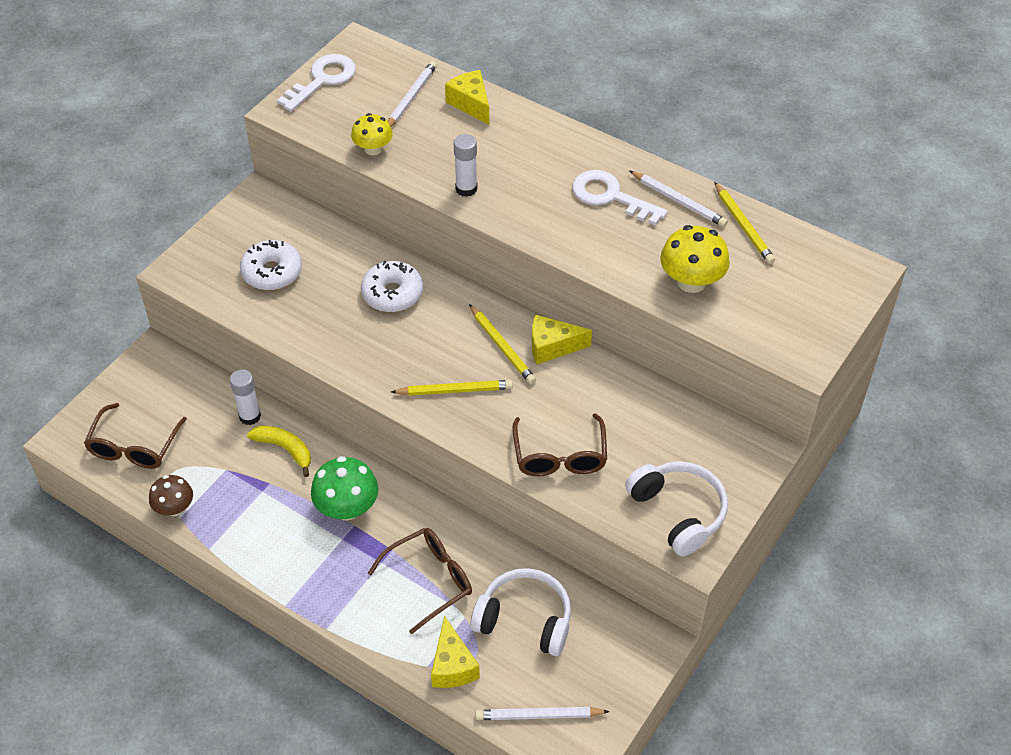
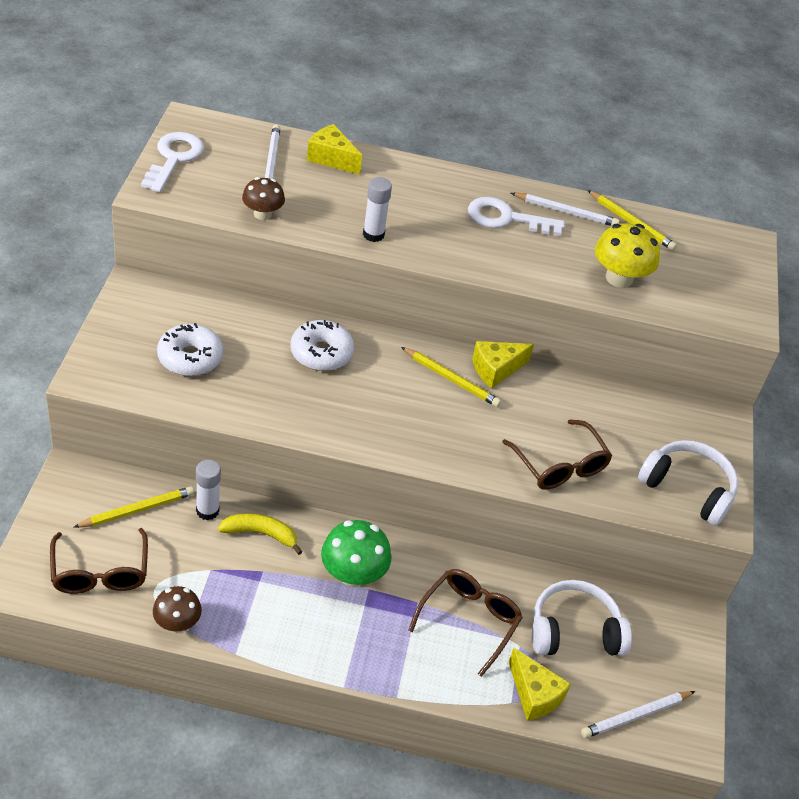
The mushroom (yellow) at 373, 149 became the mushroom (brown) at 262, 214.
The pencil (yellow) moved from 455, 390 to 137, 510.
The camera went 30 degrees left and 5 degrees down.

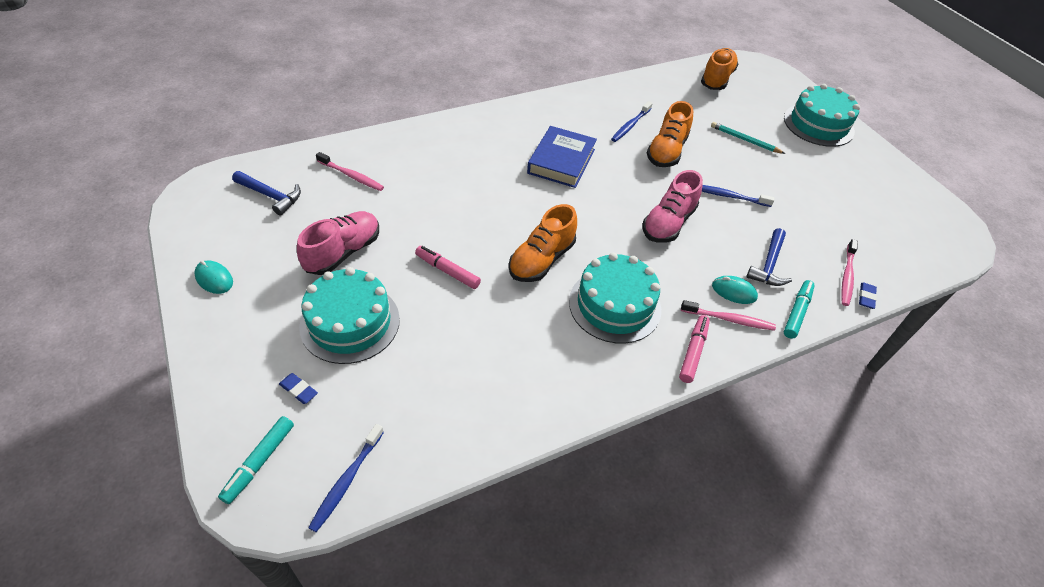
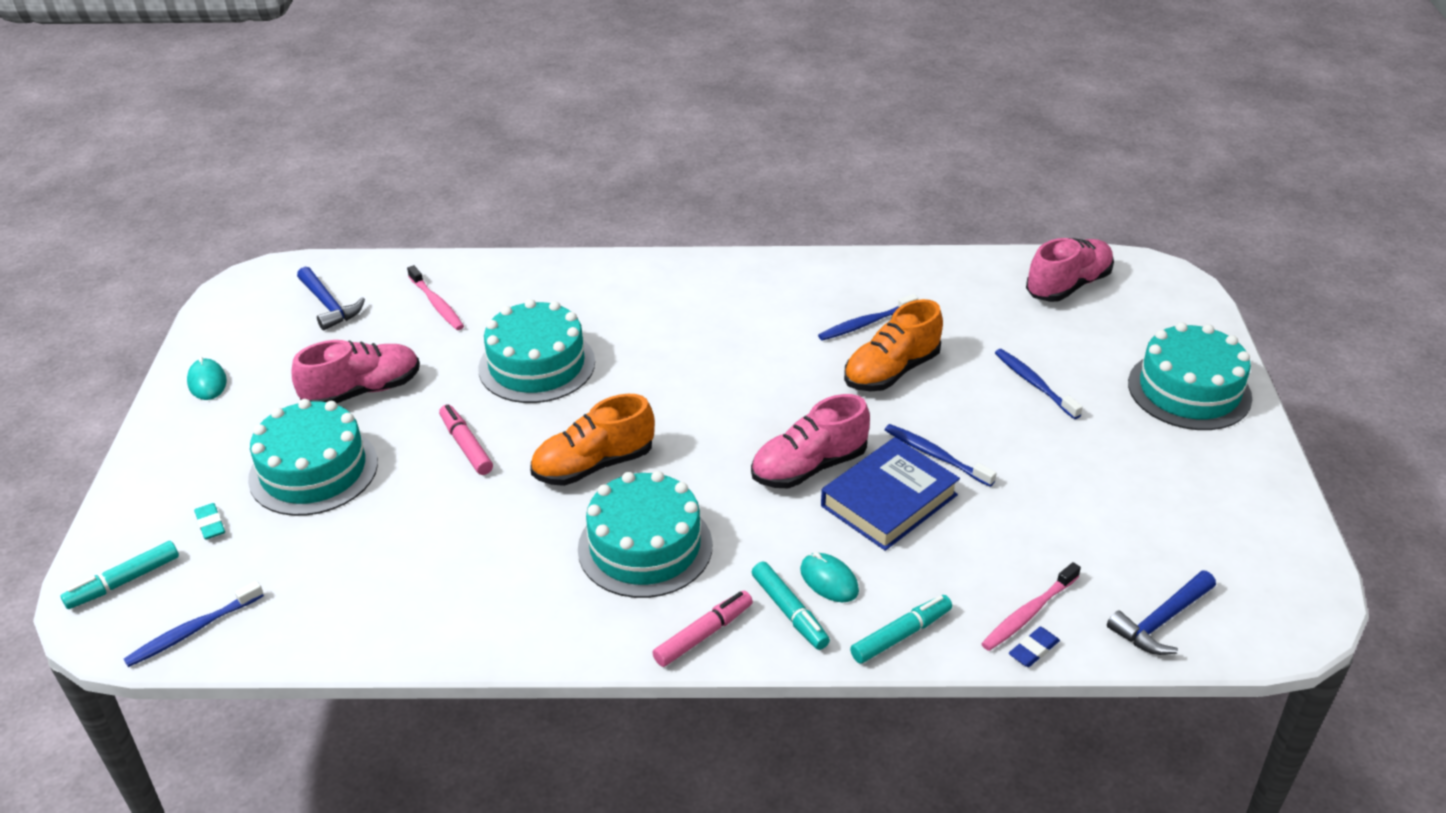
The eraser (blue) at 299, 390 became the eraser (turquoise) at 210, 524.
The book (blue) moved from 561, 161 to 889, 500.
The toothbrush (pink) at 728, 319 was replaced by the marker (turquoise) at 789, 612.
The shoe (orange) at 716, 79 became the shoe (pink) at 1068, 286.
The pencil (turquoise) at 744, 140 was replaced by the toothbrush (blue) at 1034, 384.
The hammer (blue) moved from 769, 265 to 1160, 621.
The cake (turquoise) at 537, 365 appeared.
The camera went 30 degrees right and 10 degrees down.

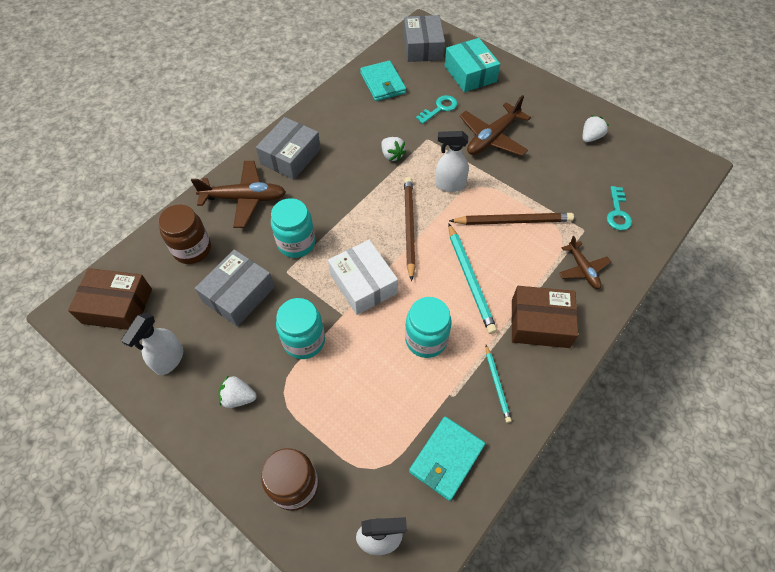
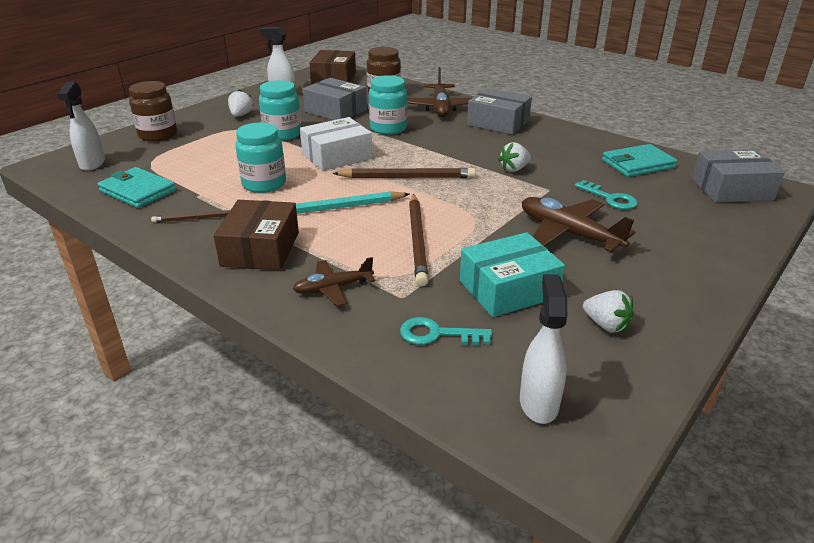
The spray bottle (white) moved from 449, 185 to 538, 403.
The box (turquoise) moved from 470, 74 to 508, 289.
The pencil (turquoise) at 497, 384 became the pencil (brown) at 197, 218.
The camera went 90 degrees right and 25 degrees down.

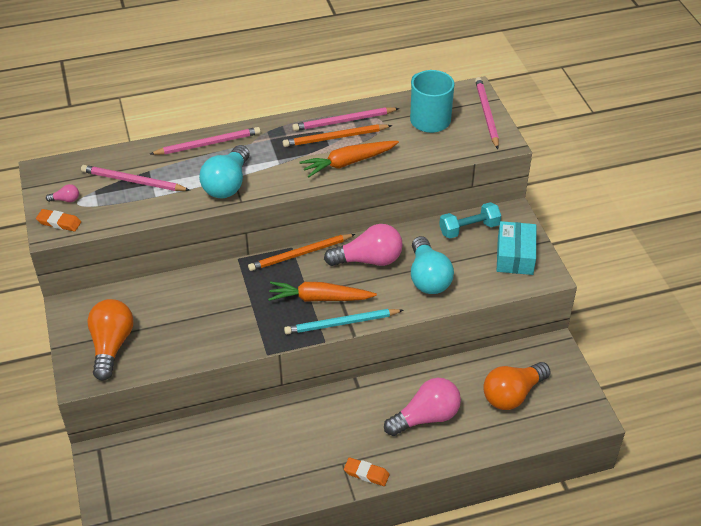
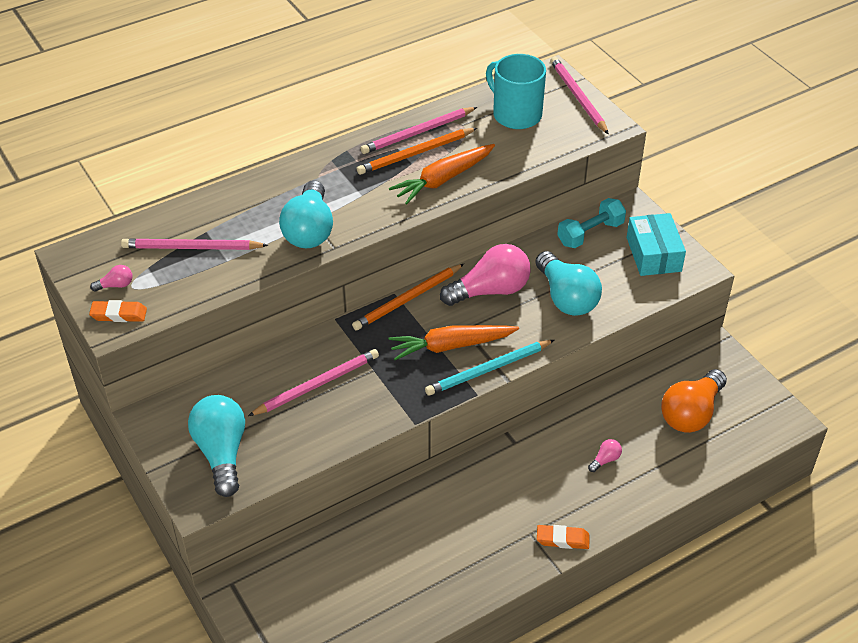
The light bulb (orange) at 111, 345 became the light bulb (turquoise) at 222, 453.
The pencil (pink) moved from 207, 144 to 316, 385.
The light bulb (pink) at 426, 417 changed to 0.42 times the size.
The camera went 15 degrees left and 0 degrees up.

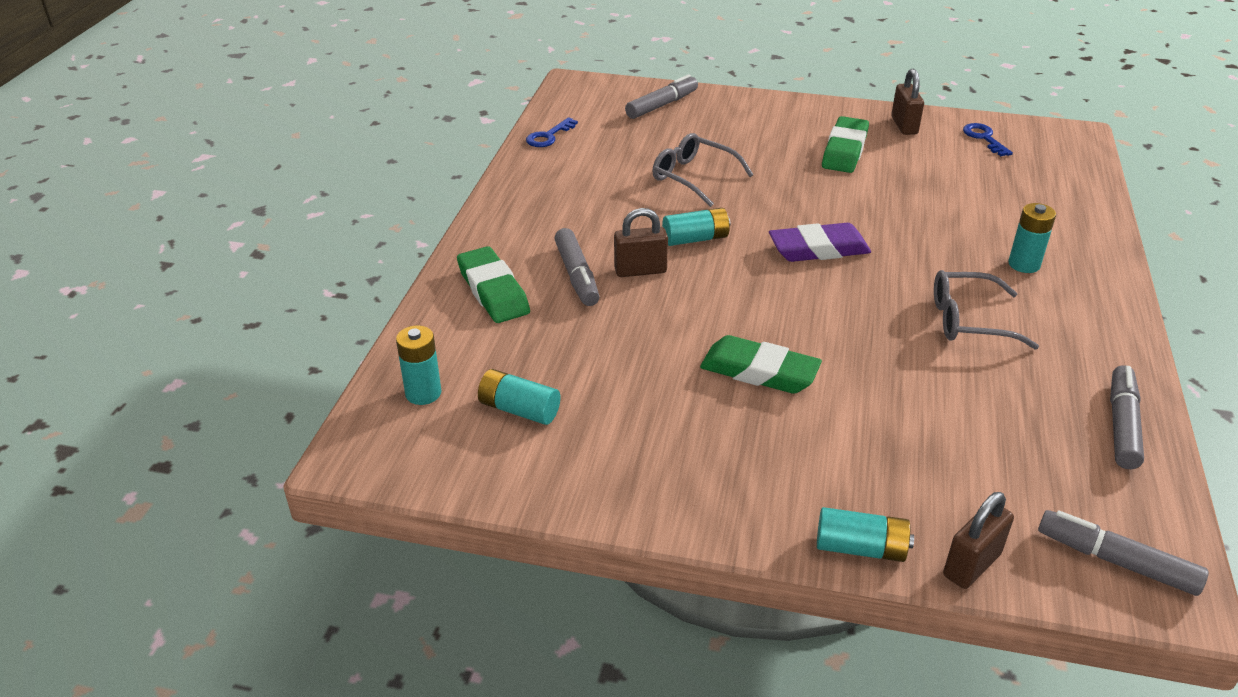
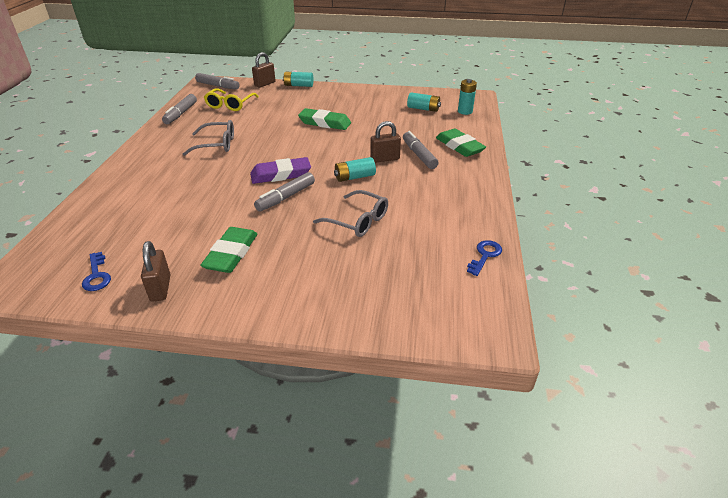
The marker (grey) moved from 661, 105 to 286, 197.
The battery (turquoise) at 1024, 264 disappeared.
The glasses (yellow) at 230, 105 appeared.
The camera went 175 degrees right and 0 degrees up.

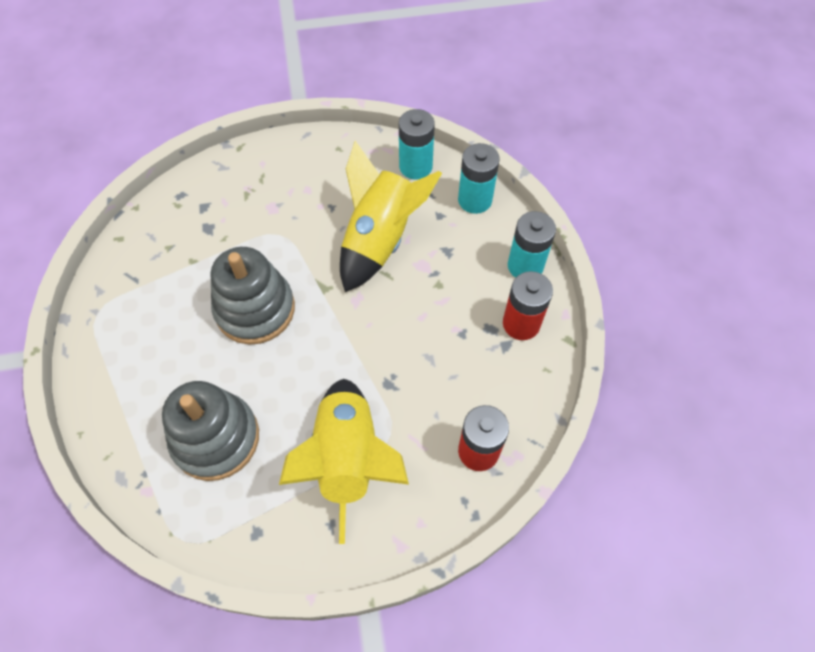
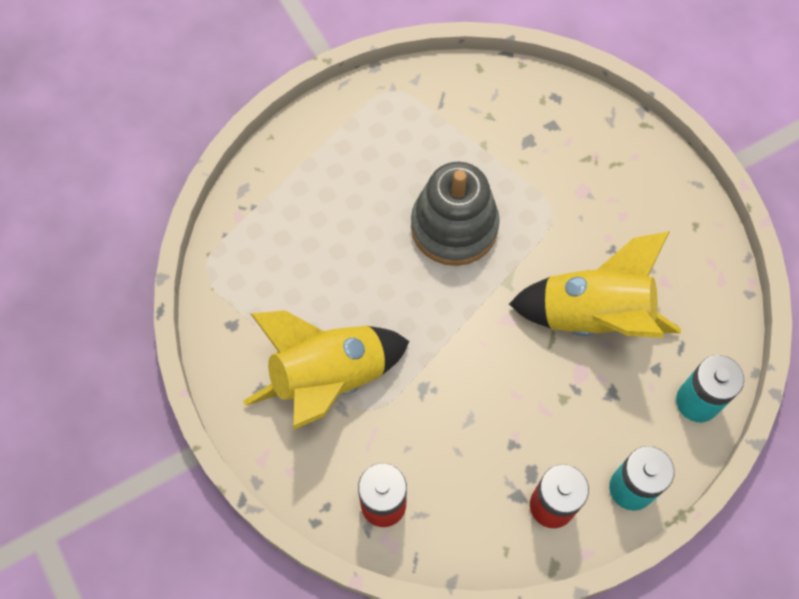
The stacking toy (grey) at 216, 438 disappeared.
The battery (turquoise) at 415, 166 disappeared.
The camera went 70 degrees right and 5 degrees up.

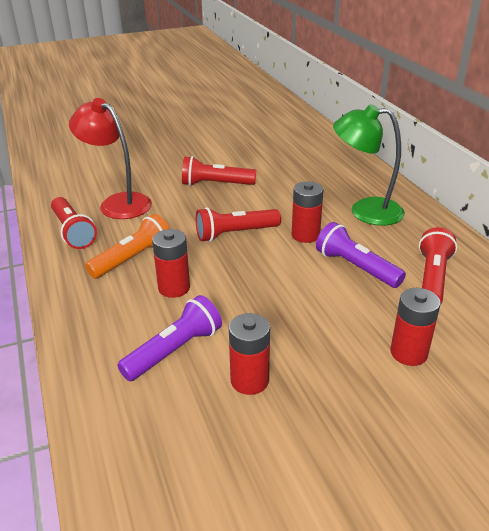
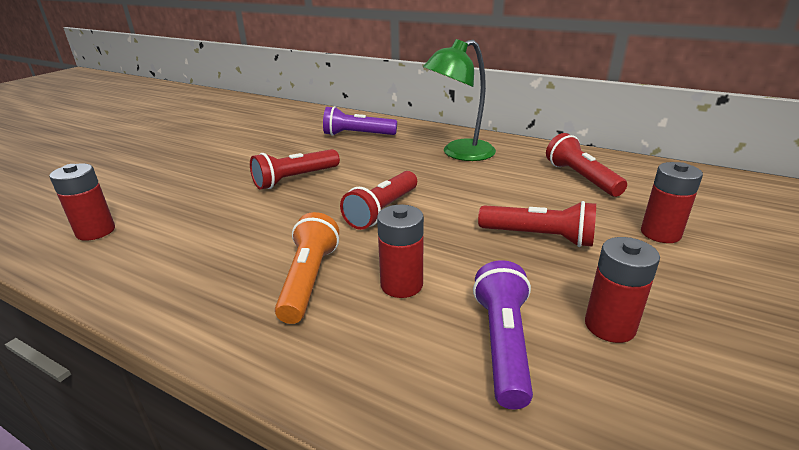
The flashlight (red) moved from 73, 232 to 539, 237.
The lamp (red) at 118, 203 disappeared.
The battery (red) moved from 305, 235 to 95, 231.
The flashlight (purple) moved from 356, 267 to 357, 135.
The camera went 40 degrees left and 5 degrees down.

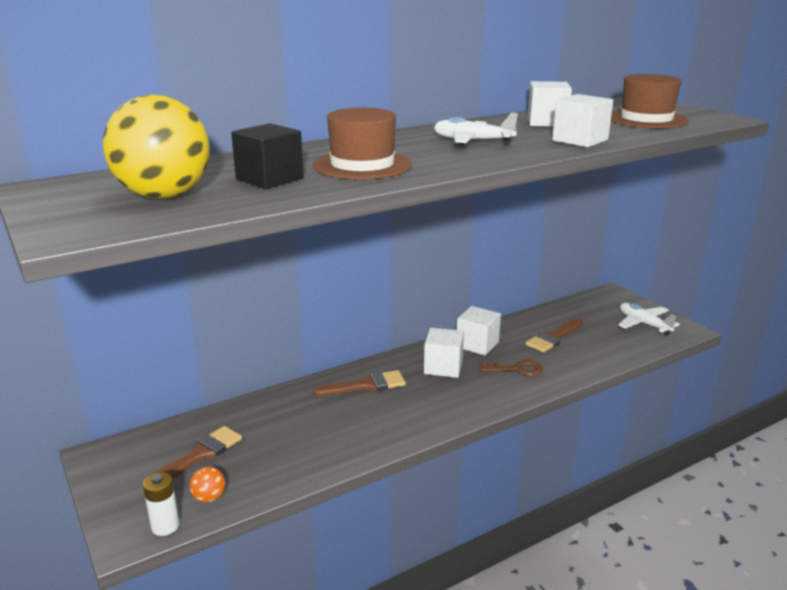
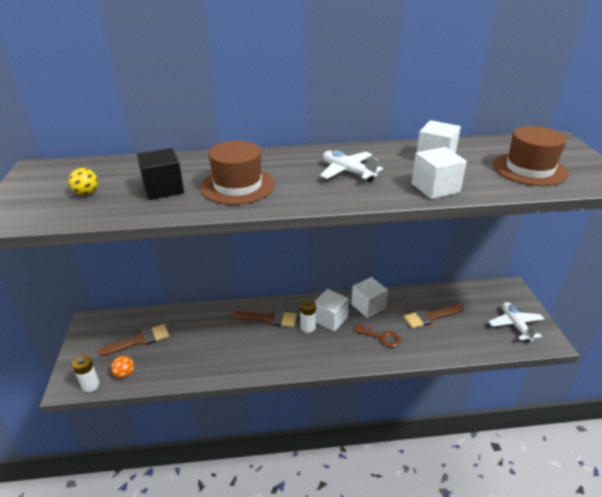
The ball (yellow) at 164, 196 changed to 0.40 times the size.
The battery (white) at 308, 327 appeared.
The camera went 25 degrees right and 10 degrees up.

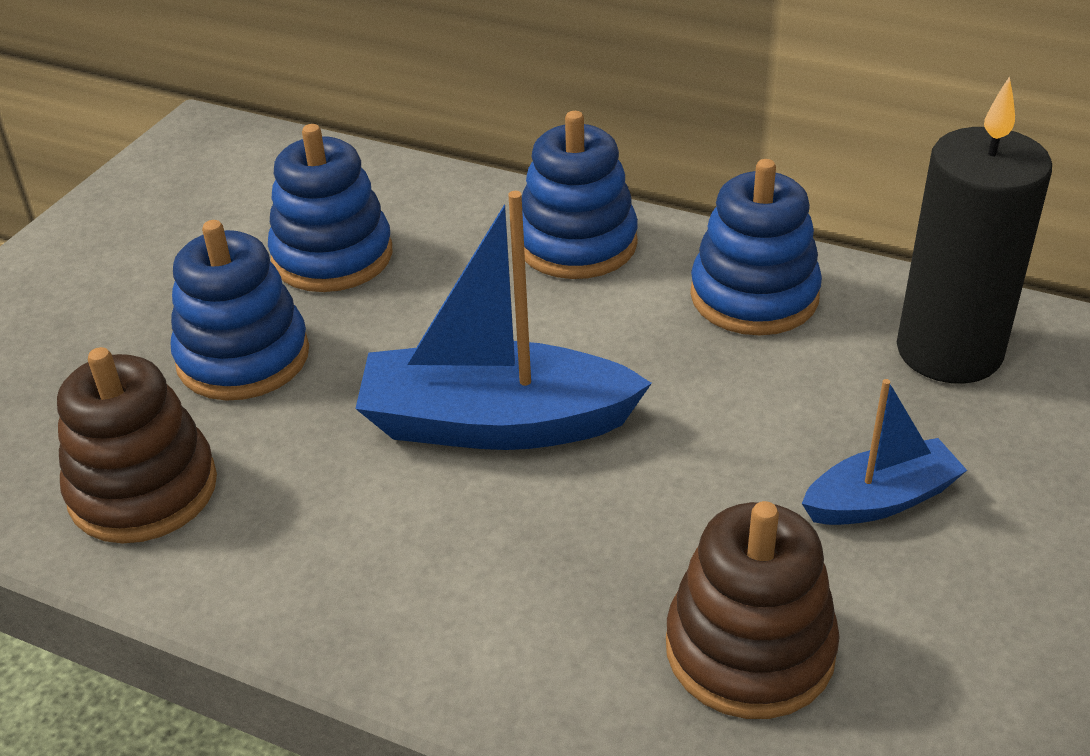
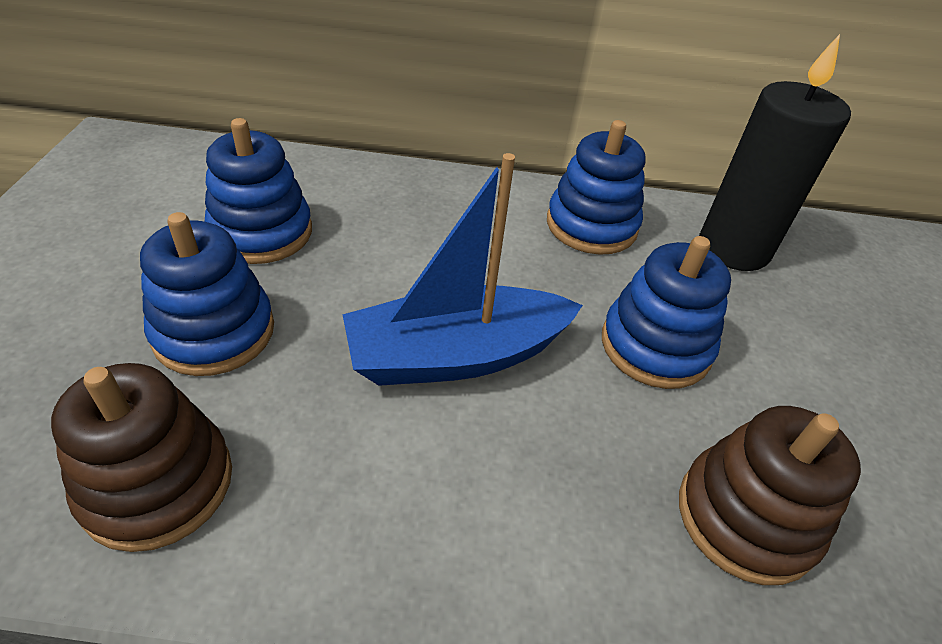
The stacking toy (blue) moved from 577, 244 to 655, 346.
The boat (blue) at 880, 500 disappeared.
The camera went 25 degrees left and 5 degrees up.

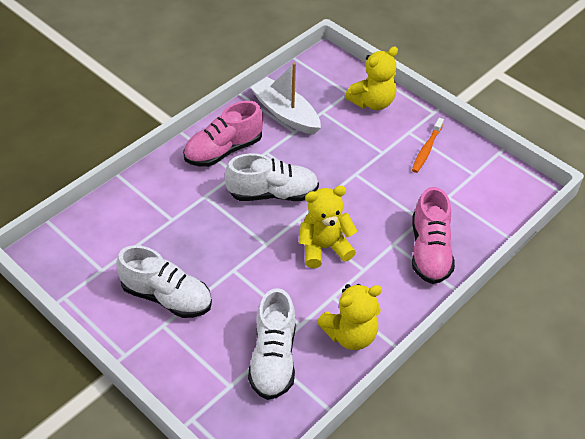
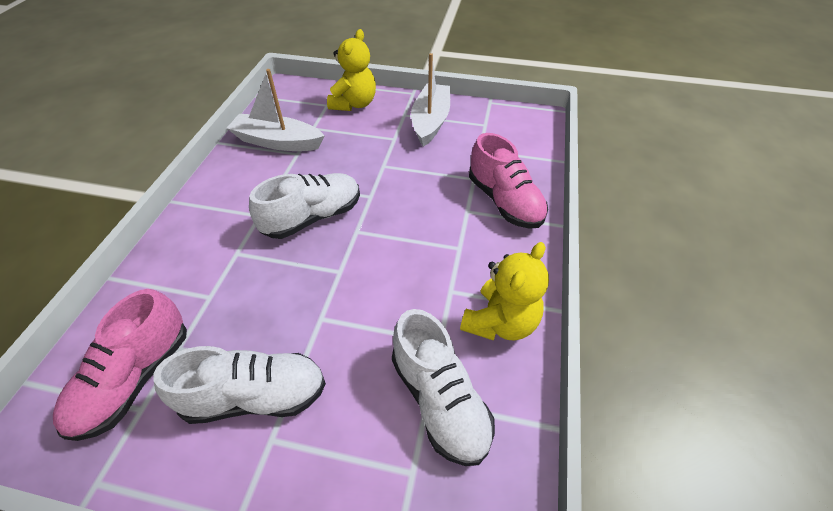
The shoe (pink) moved from 223, 150 to 135, 379.
The teddy bear (yellow) at 324, 247 disappeared.
The toothbrush (orange) at 426, 149 was replaced by the boat (white) at 430, 121.
The camera went 30 degrees left and 0 degrees up.

